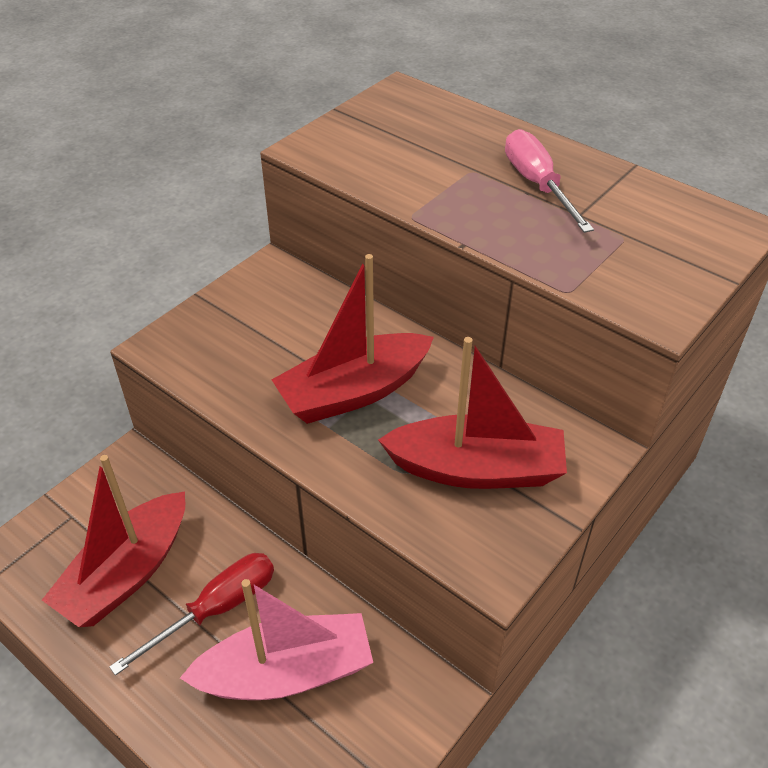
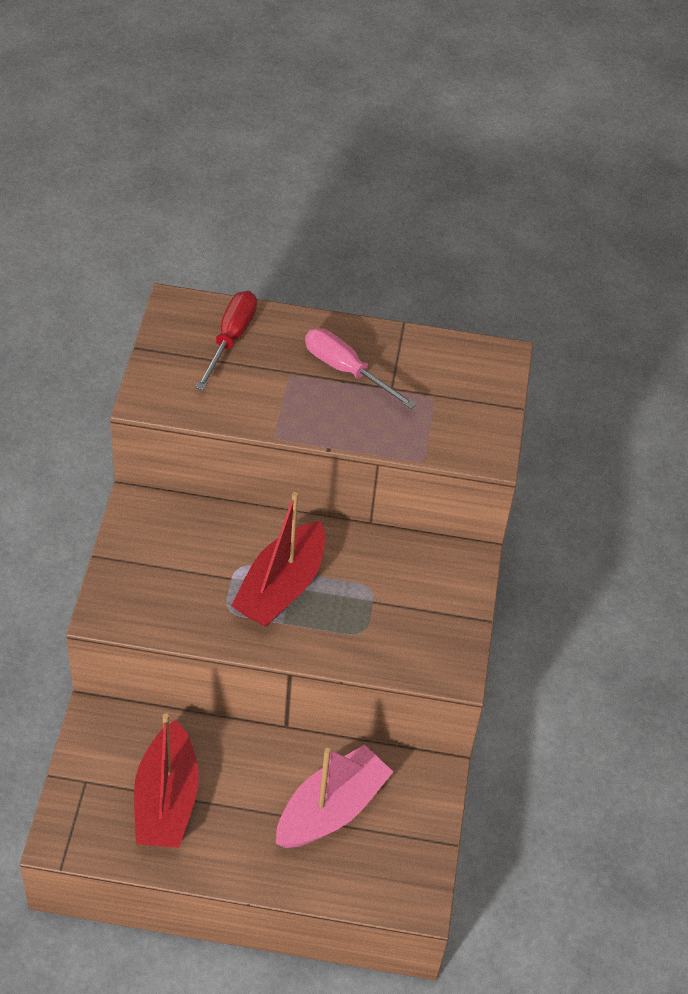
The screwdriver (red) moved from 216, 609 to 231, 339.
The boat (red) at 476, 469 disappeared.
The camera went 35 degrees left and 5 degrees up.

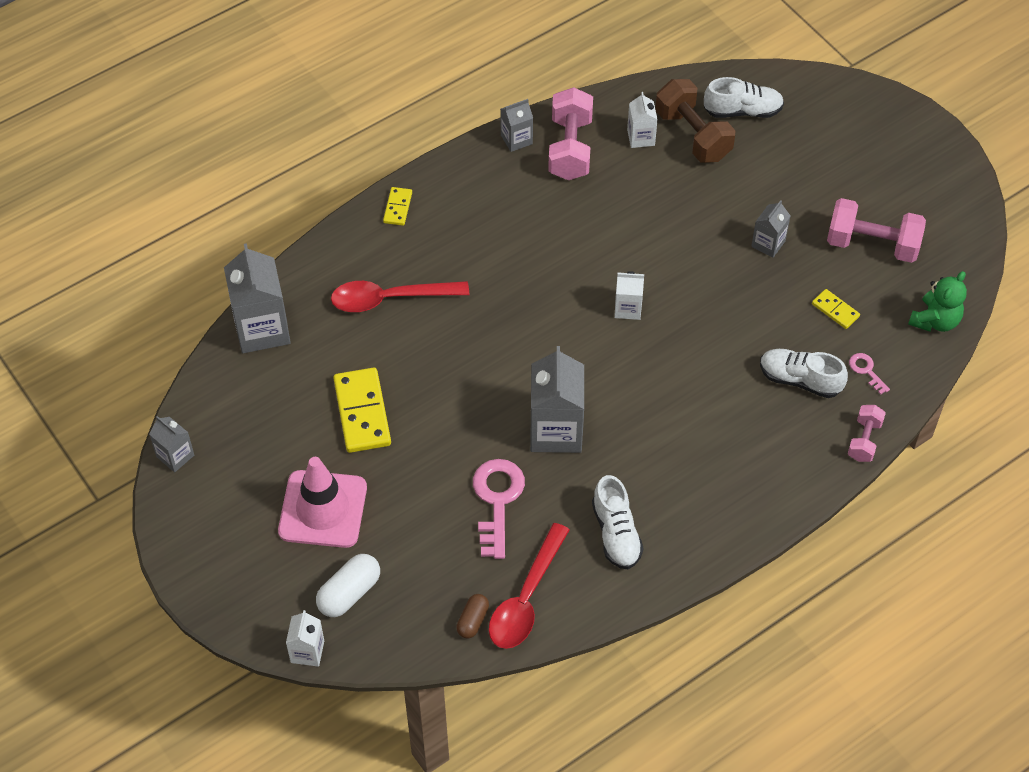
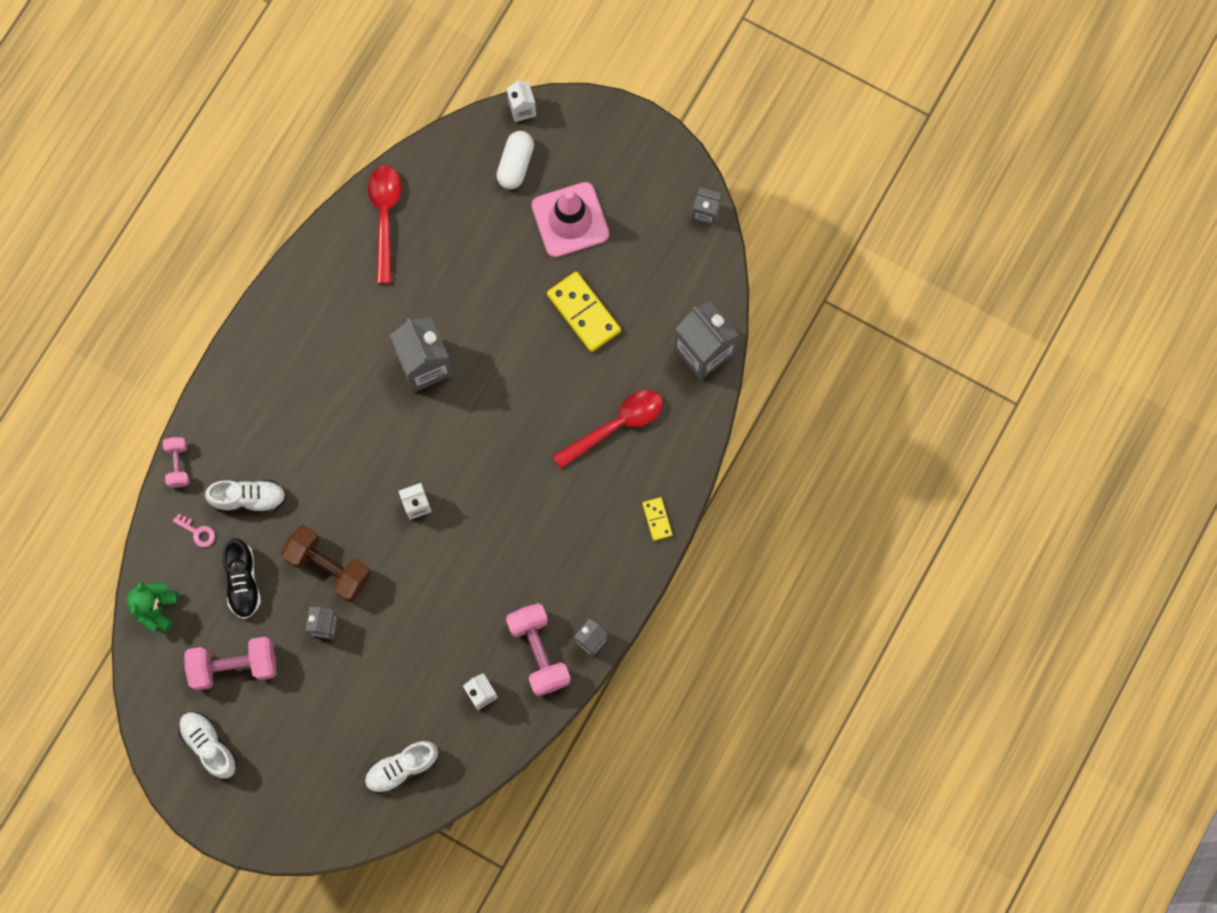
The capsule (brown) at 473, 620 disappeared.
The key (pink) at 497, 501 disappeared.
The shoe (white) moved from 616, 533 to 209, 746.
The dumbbell (brown) moved from 693, 135 to 329, 567.
The domino (yellow) at 835, 310 was replaced by the shoe (black) at 243, 581.
The camera went 155 degrees right and 20 degrees up.

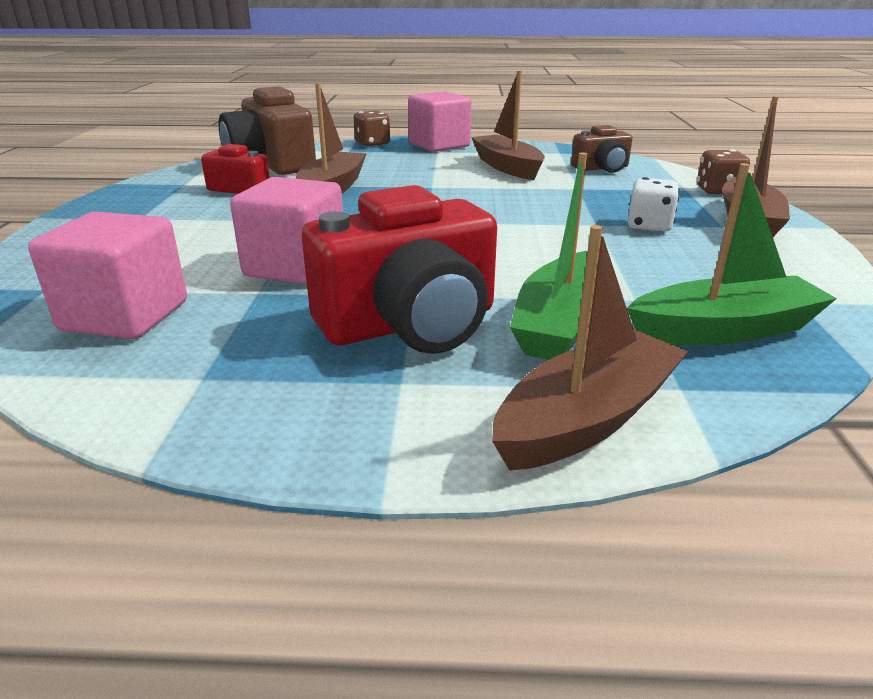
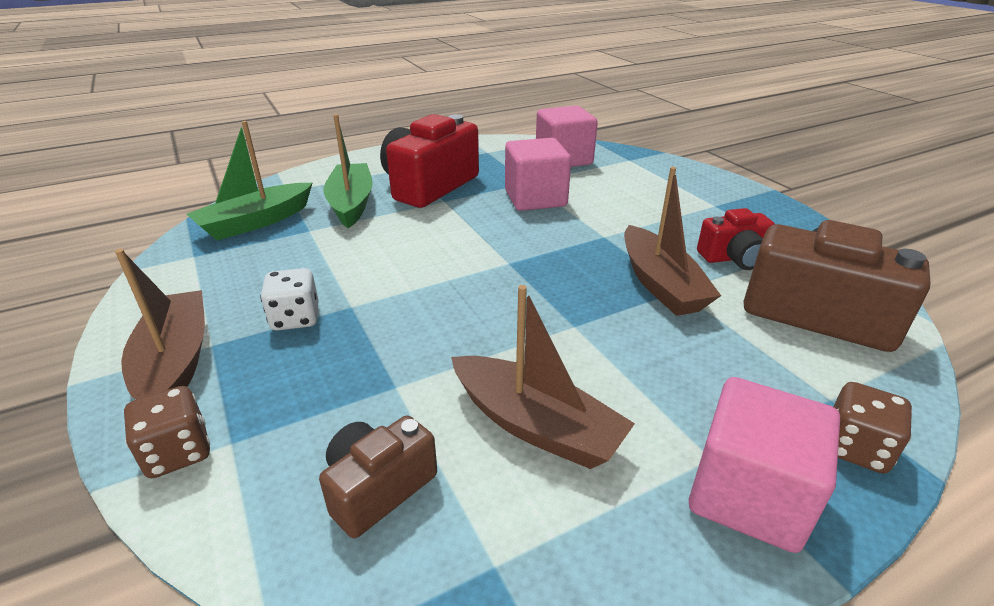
The boat (brown) at 587, 418 disappeared.
The camera went 150 degrees right and 5 degrees up.

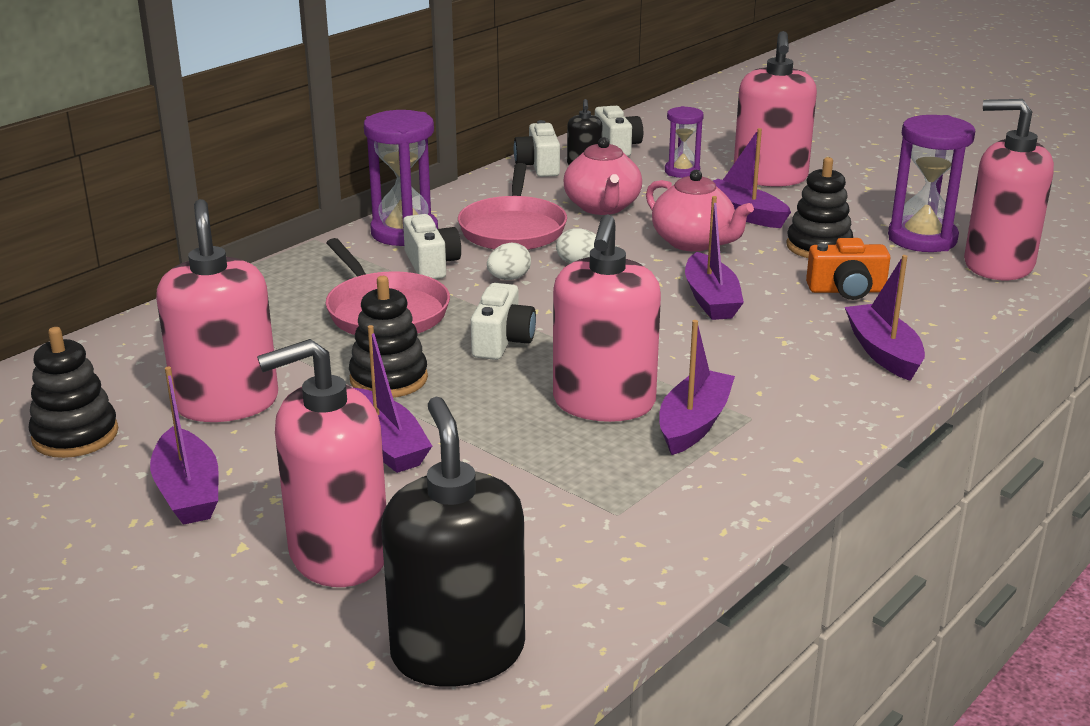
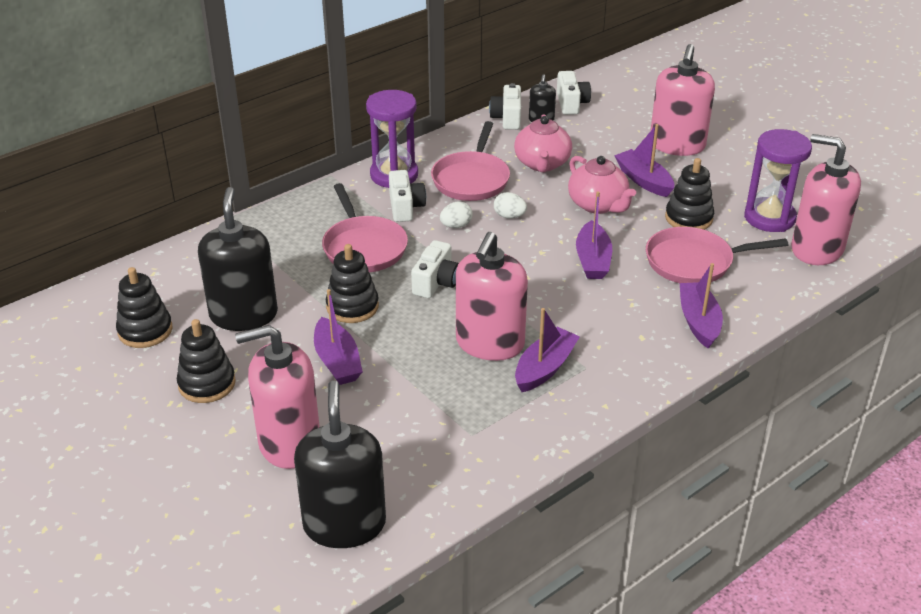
The boat (purple) at 188, 492 was replaced by the stacking toy (black) at 207, 384.
The soap dispenser (pink) at 226, 403 became the soap dispenser (black) at 244, 315.
The hourglass (purple) at 682, 171 disappeared.
The camera (orange) at 846, 290 was replaced by the pan (pink) at 694, 262.
The camera went 10 degrees right and 10 degrees up.

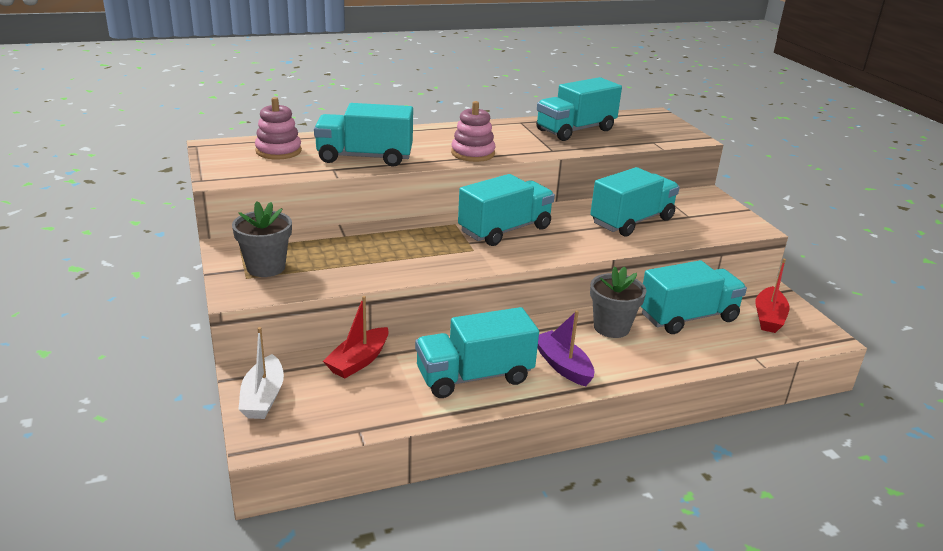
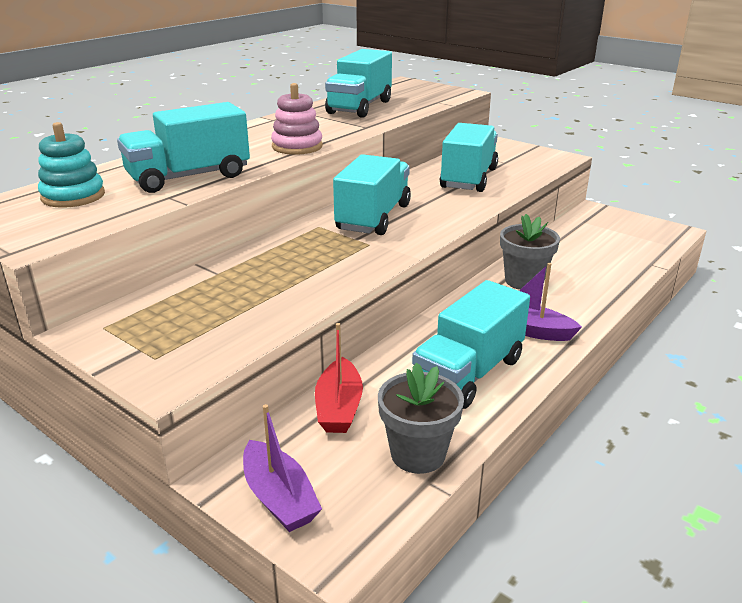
The flower pot (grey) moved from 266, 267 to 418, 454.
The boat (white) at 263, 397 became the boat (purple) at 279, 498.
The stacking toy (pink) at 278, 151 became the stacking toy (turquoise) at 73, 196.
The truck (turquoise) at 688, 317 disappeared.
The boat (red) at 768, 318 disappeared.
The camera went 30 degrees left and 0 degrees up.

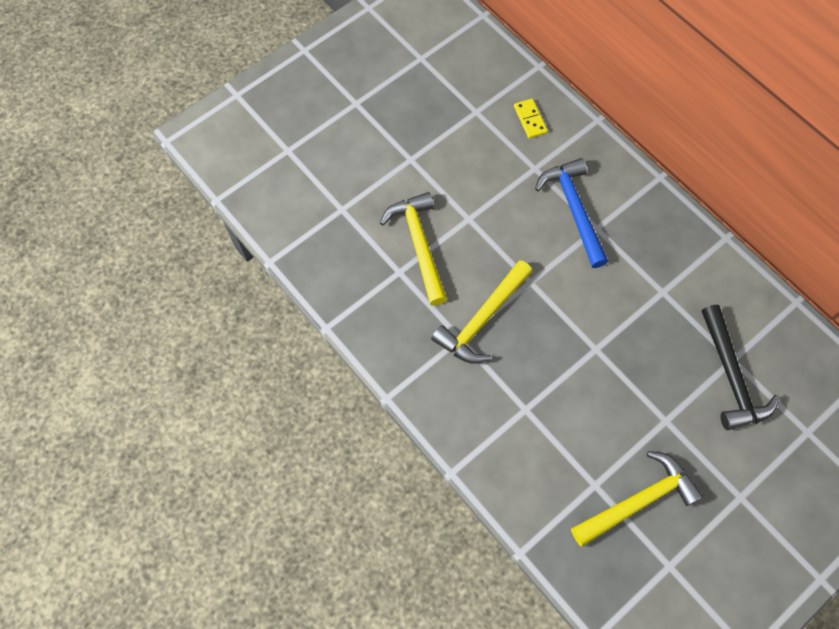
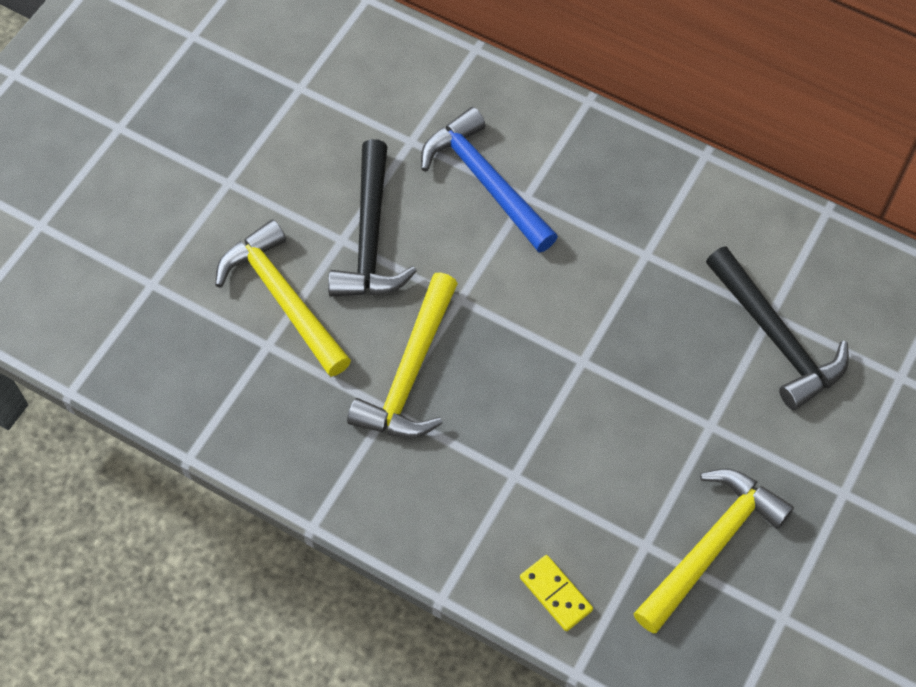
The domino (yellow) moved from 530, 119 to 556, 594.
The hammer (black) at 370, 236 appeared.
The camera went 20 degrees left and 5 degrees down.

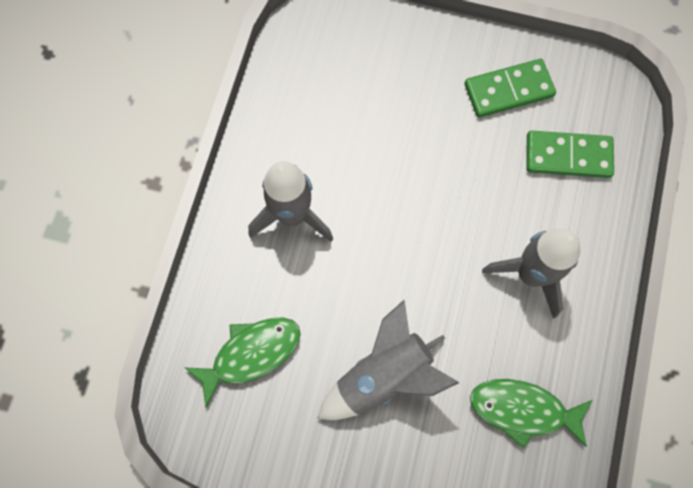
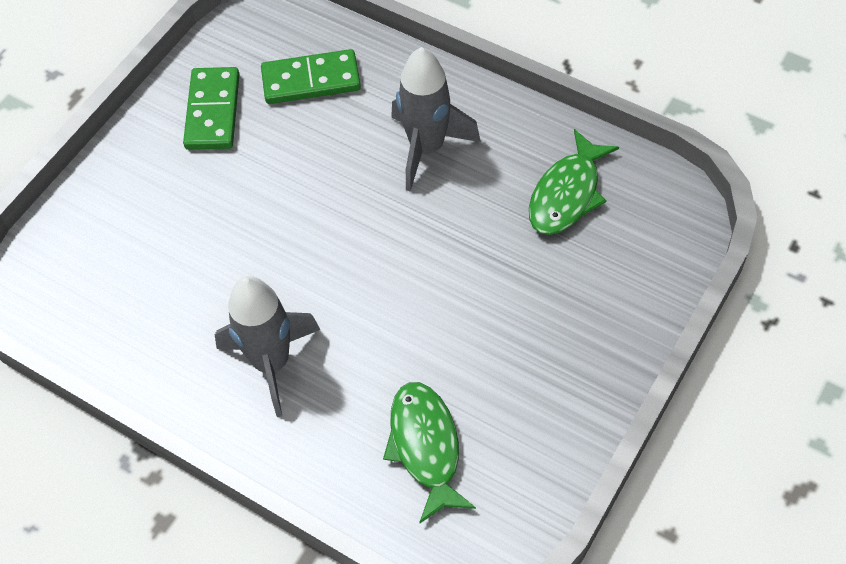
The rocket (grey) at 384, 375 disappeared.
The domino (green) at 568, 156 turned 60 degrees clockwise.
The camera went 70 degrees left and 15 degrees down.

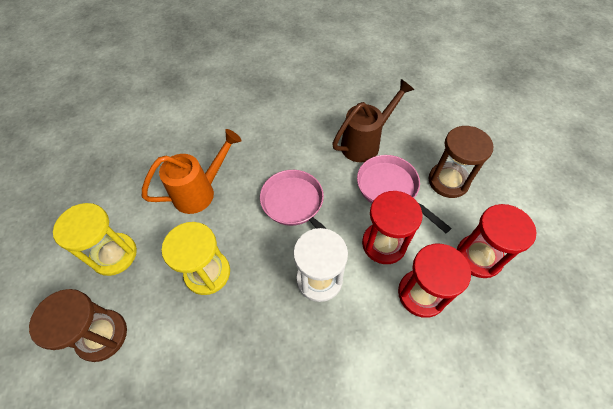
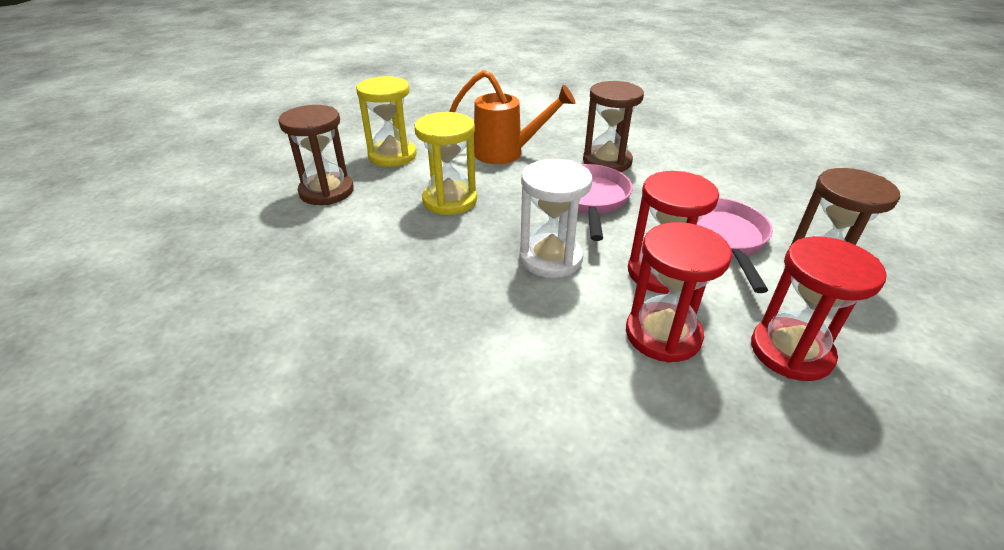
The watering can (brown) at 365, 143 disappeared.
The hourglass (brown) at 607, 161 appeared.
The camera went 40 degrees right and 20 degrees down.

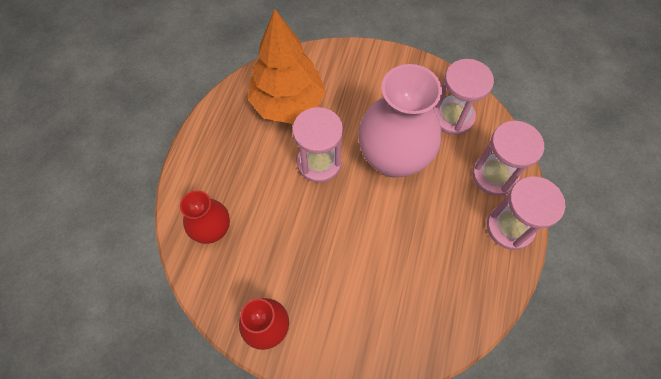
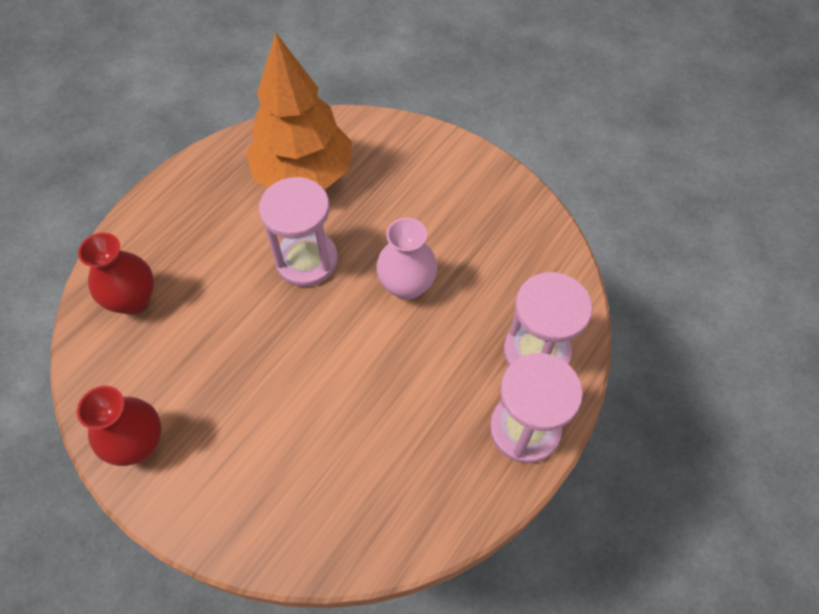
The vase (pink) at 393, 158 changed to 0.54 times the size.
The hourglass (pink) at 452, 117 disappeared.
The camera went 20 degrees right and 5 degrees down.

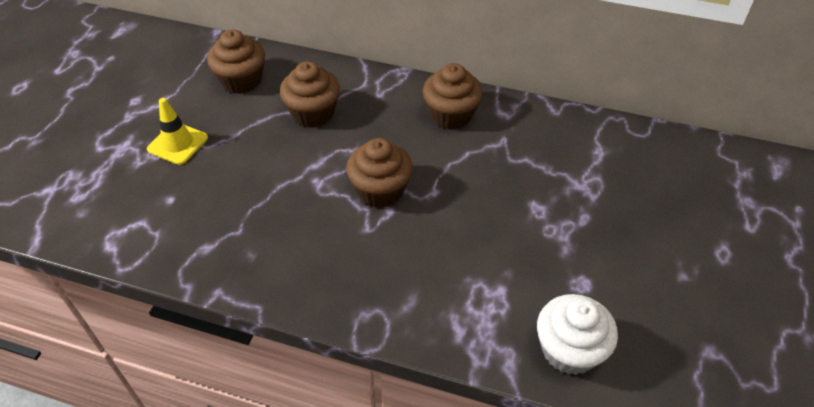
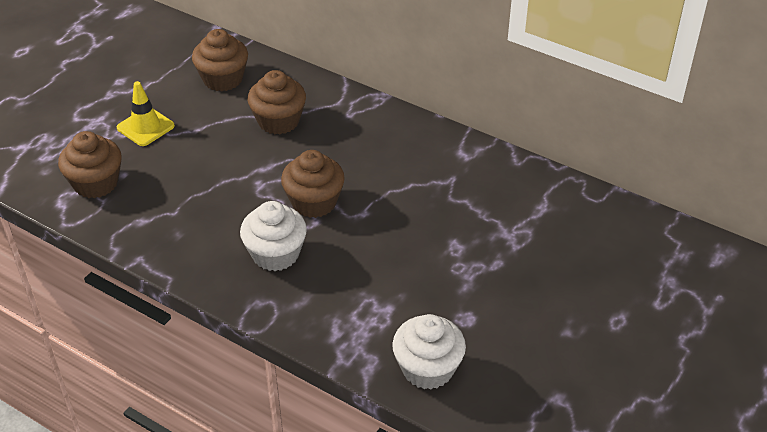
The cupcake (brown) moved from 451, 115 to 96, 183.
The cupcake (white) at 275, 254 appeared.
The camera went 15 degrees right and 5 degrees down.

